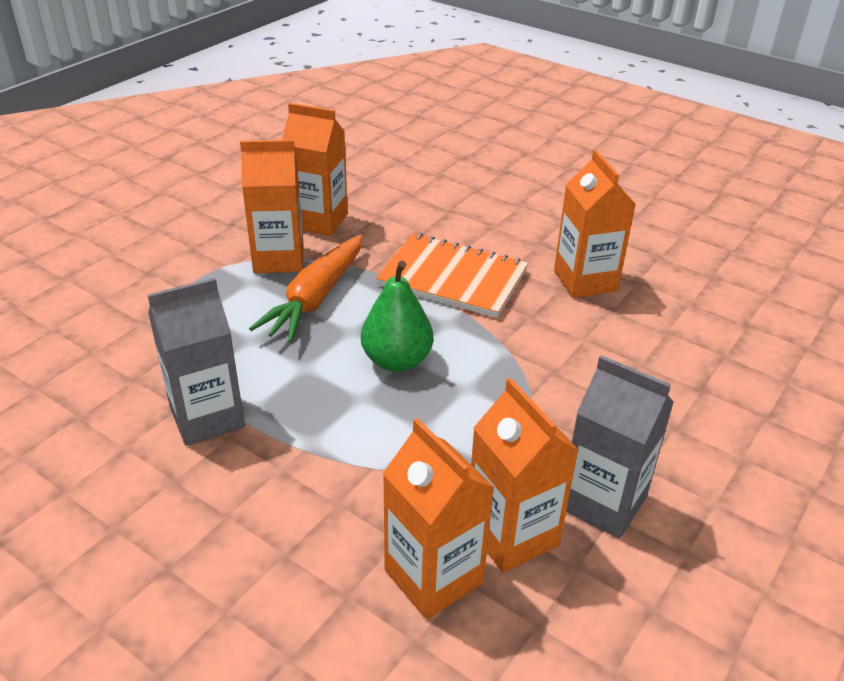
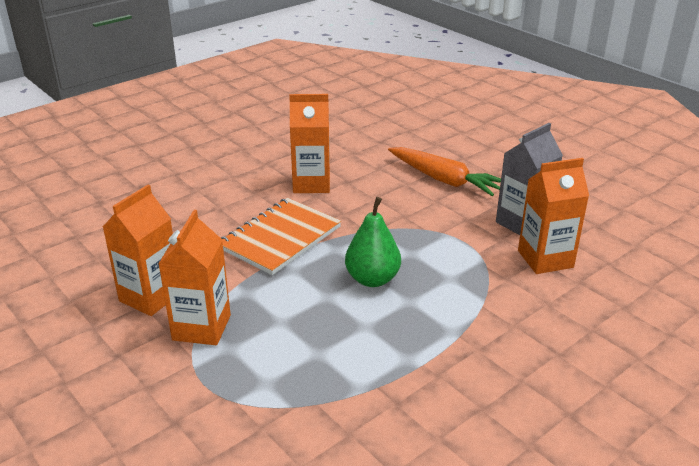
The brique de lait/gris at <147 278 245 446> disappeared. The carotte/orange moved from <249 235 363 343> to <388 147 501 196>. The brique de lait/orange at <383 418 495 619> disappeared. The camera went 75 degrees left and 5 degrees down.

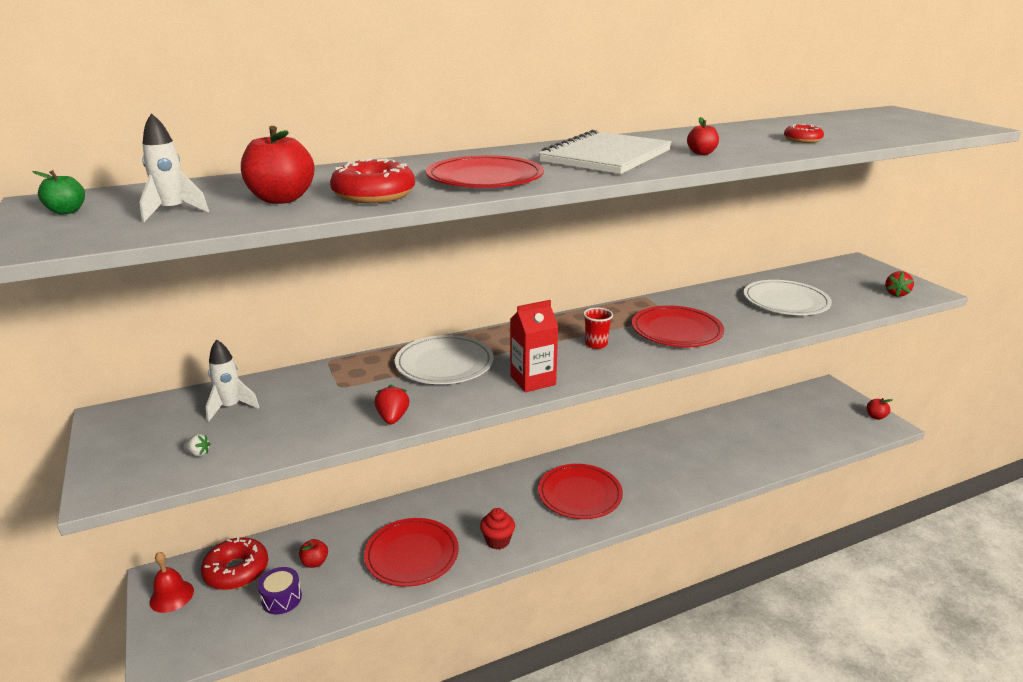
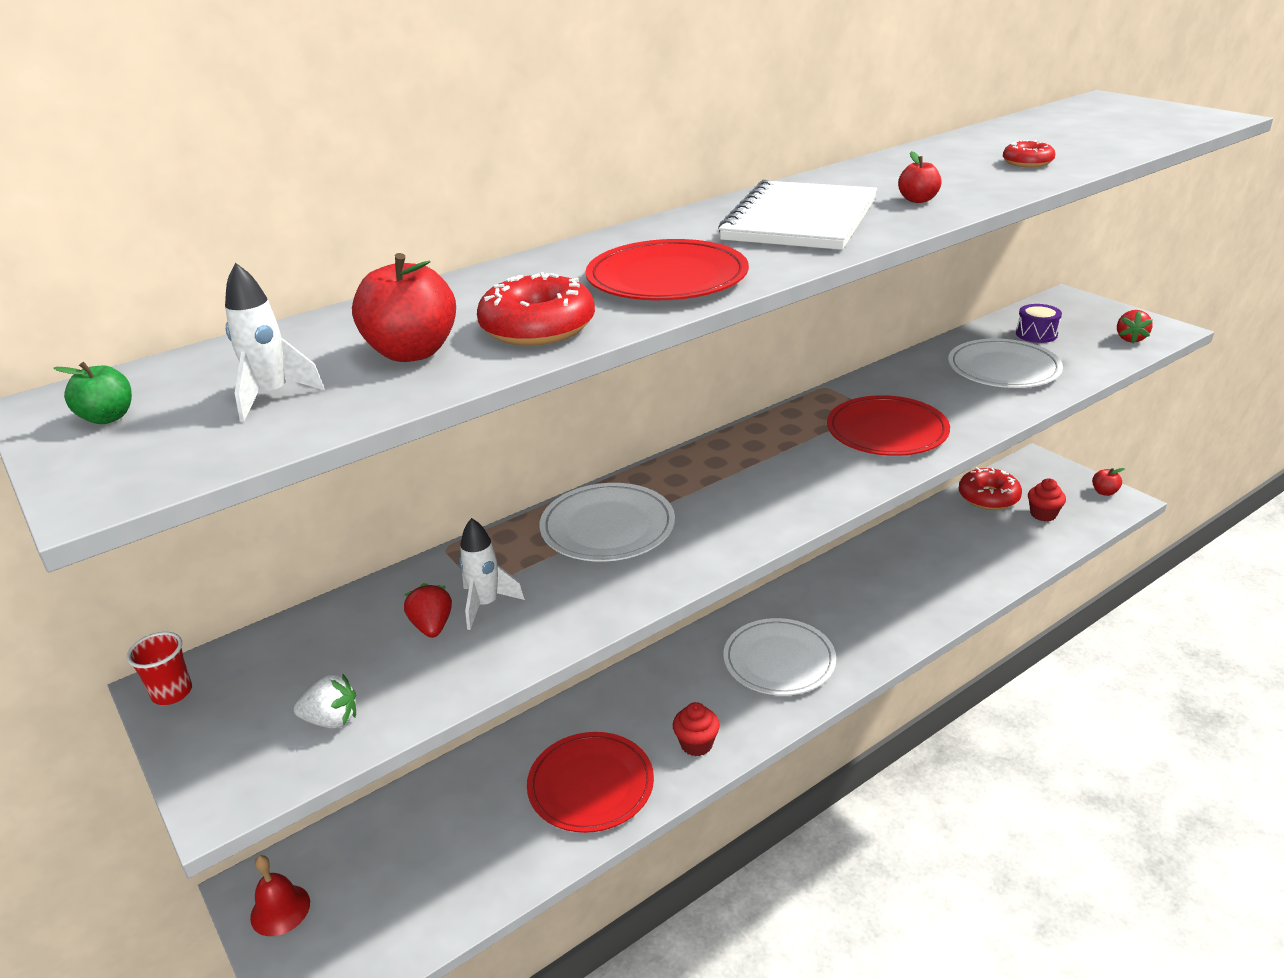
The fraise/blanc at <184 434 211 456> changed to 1.68 times the size. The beignet/rouge moved from <201 536 268 590> to <959 467 1022 510>. The fusée/blanc moved from <206 339 260 422> to <459 518 525 630>. The tambour/violet moved from <258 567 302 614> to <1016 304 1062 343>. The pomme/rouge at <299 539 328 568> disappeared. The fraise/rouge moved from <375 385 409 424> to <404 583 452 638>. The brique de lait/rouge at <510 300 558 392> disappeared. The assiette/rouge at <538 464 623 519> became the assiette/blanc at <723 618 836 696>. The gobelet/rouge moved from <583 307 613 349> to <127 632 192 705>. The muffin/rouge at <1028 479 1066 521> appeared. The camera went 10 degrees left and 5 degrees up.

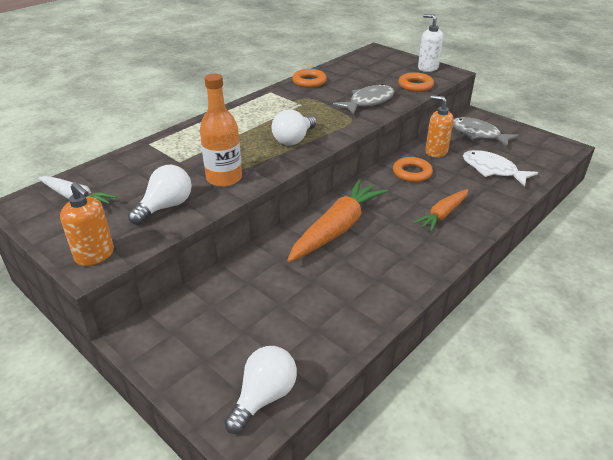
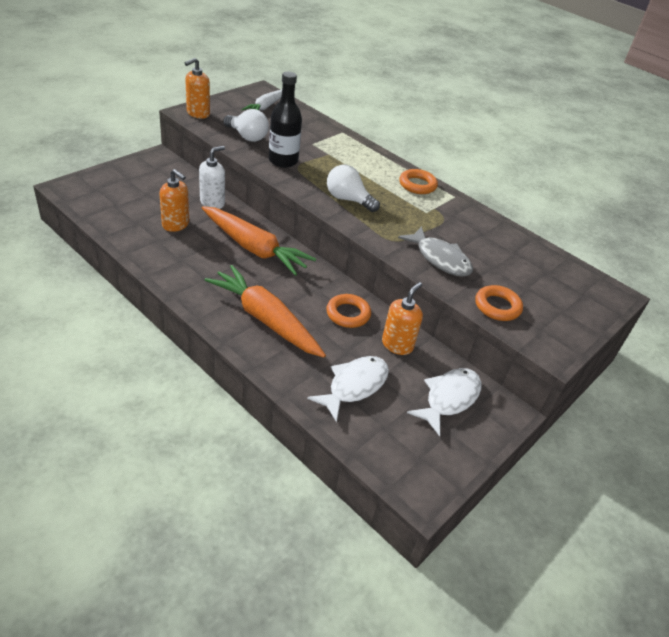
The bouteille/orange at <200 74 242 187> became the bouteille/noir at <269 72 302 168>. The ampoule/blanc at <224 346 297 434> disappeared. The anneau/orange moved from <292 69 327 88> to <399 169 438 194>. The carotte/orange at <413 189 468 232> changed to 1.69 times the size. The distributeur de savon/blanc moved from <418 14 443 72> to <199 146 225 209>. The poisson/gris at <453 117 519 147> became the poisson/blanc at <407 368 481 436>. The distributeur de savon/orange at <159 169 189 232> appeared. The camera went 85 degrees right and 5 degrees up.

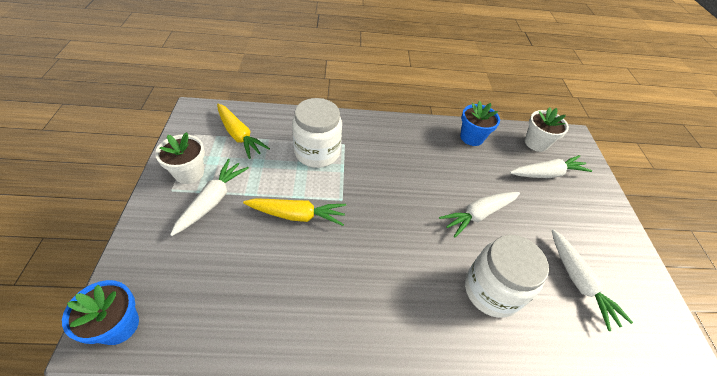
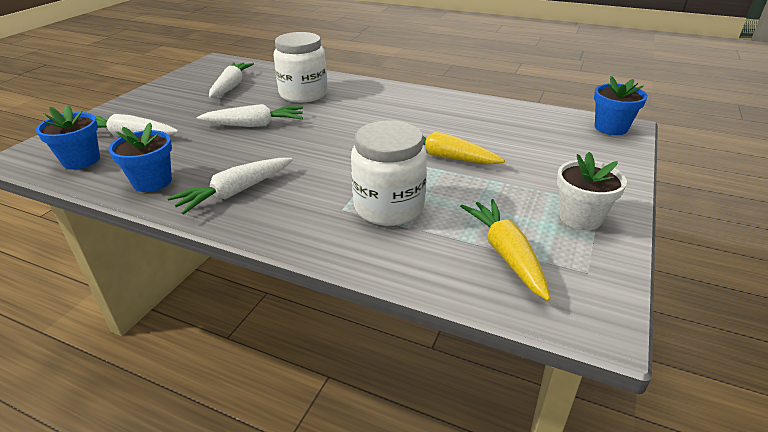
The carotte/blanc moved from <170 159 249 236> to <167 158 293 214>. The pot de fleurs/blanc at <525 107 569 152> became the pot de fleurs/bleu at <36 104 100 170>. The camera went 150 degrees left and 15 degrees down.

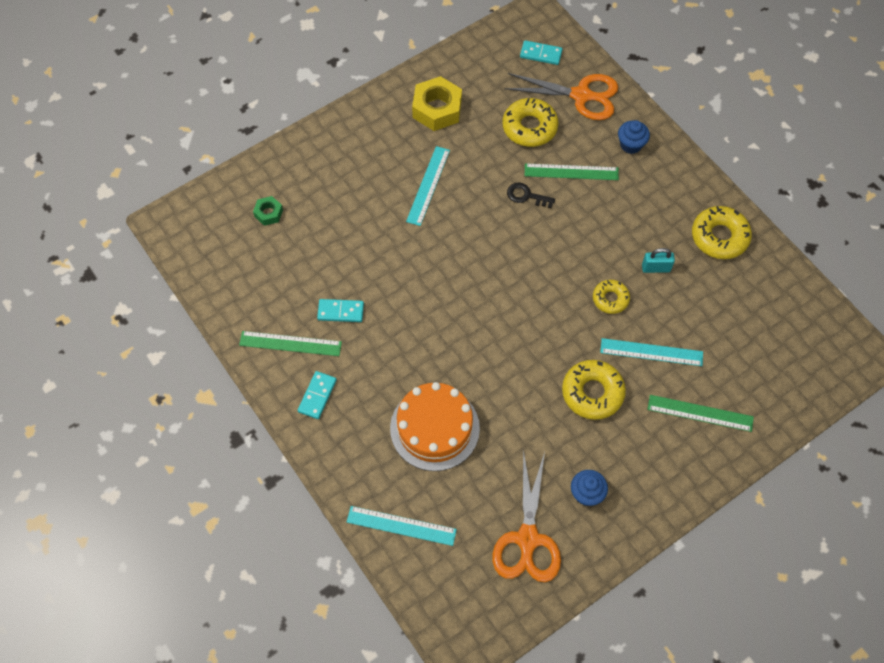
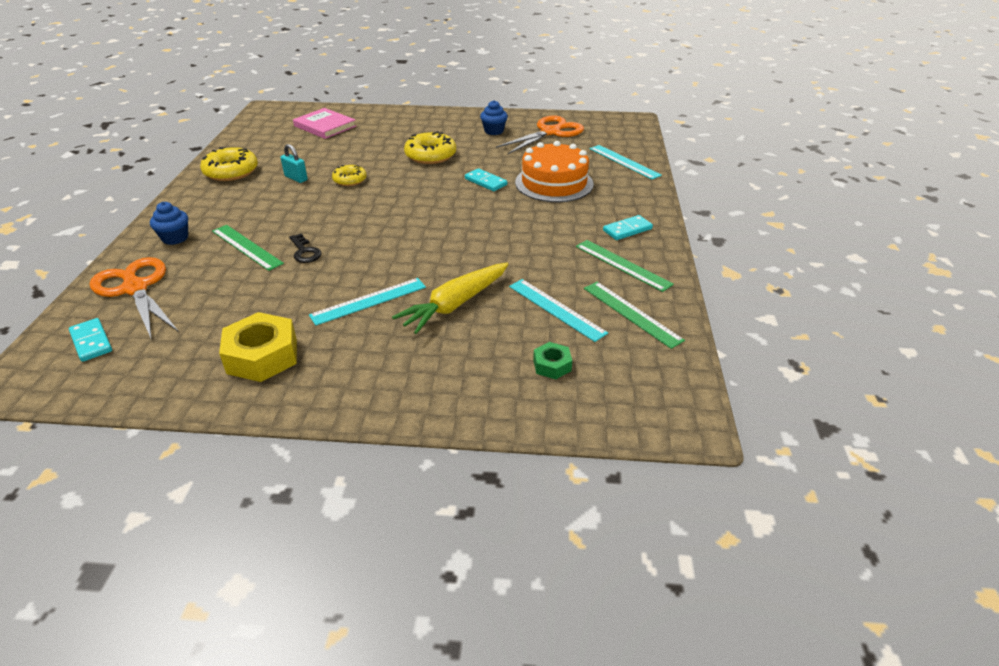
The domino/turquoise moved from <317 299 364 322> to <465 168 507 191>. The beignet/jaune at <503 98 558 147> disappeared. The règle/turquoise moved from <600 338 703 366> to <509 279 608 342>. The règle/vert moved from <648 395 754 432> to <584 282 685 349>. The livre/rose at <293 108 356 139> appeared. The carotte/jaune at <392 263 508 334> appeared. The camera went 140 degrees left and 25 degrees down.

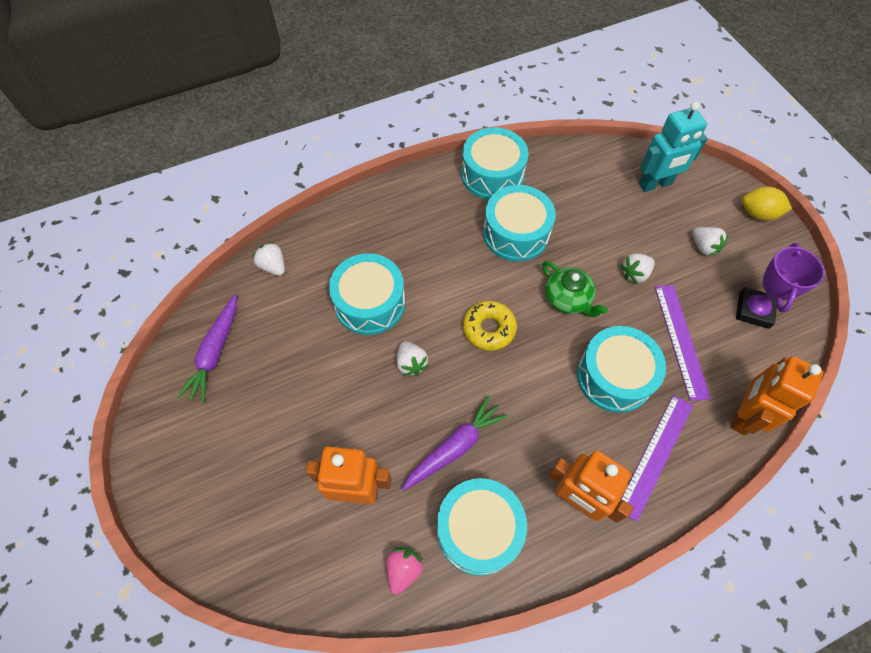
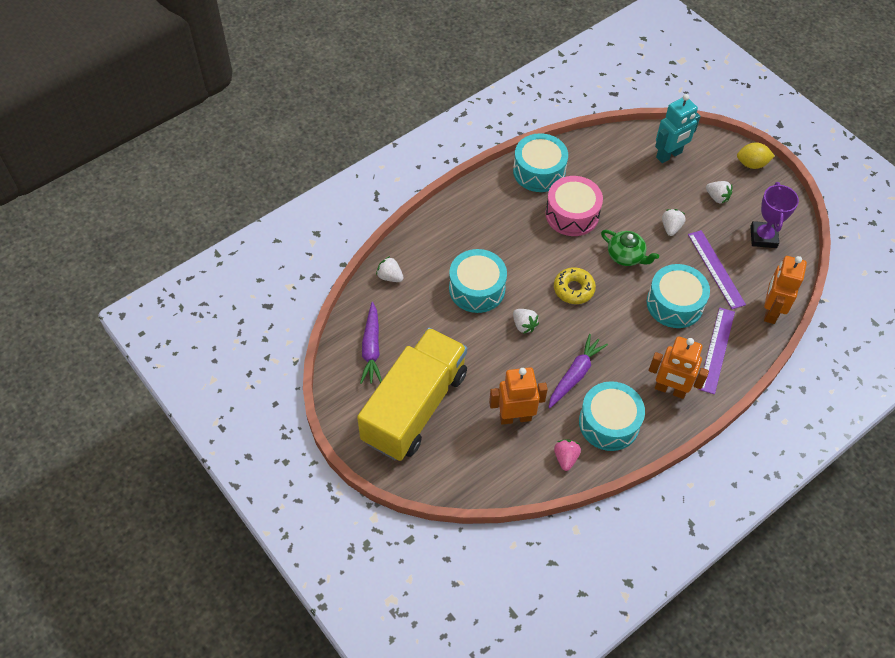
The tambour/turquoise at <483 185 556 262> became the tambour/rose at <545 176 603 236>. The fraise/blanc at <621 253 655 284> turned 150 degrees clockwise. The camion/jaune at <357 328 467 461> appeared. The camera went 15 degrees left and 5 degrees down.

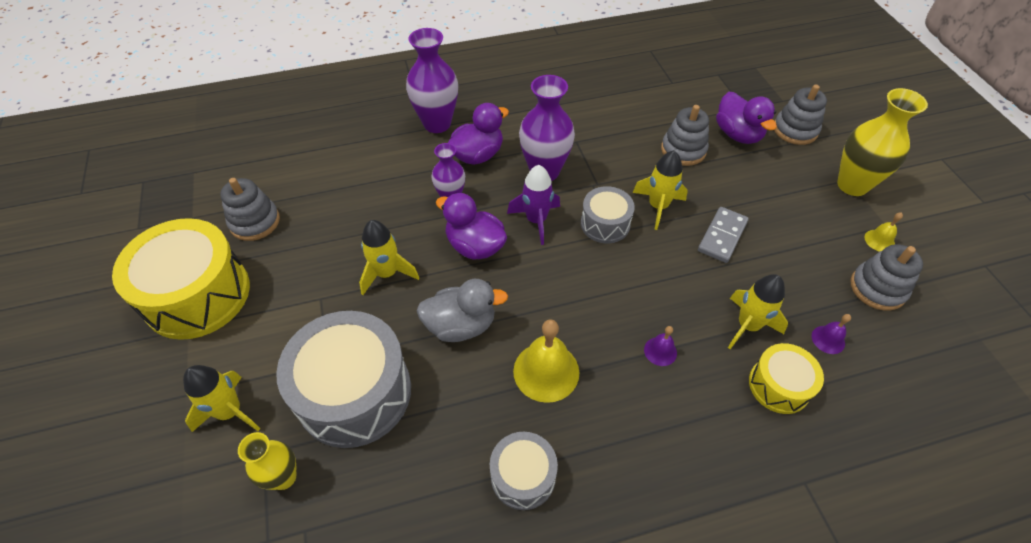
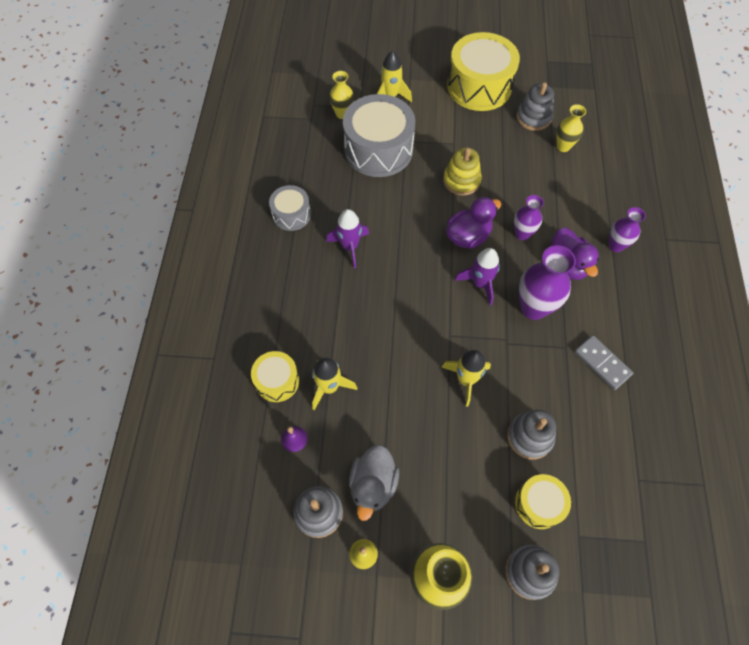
The fusée/jaune at <359 220 419 295> was replaced by the jouet à empiler/jaune at <443 147 482 196>. The vase/violet at <406 28 458 133> changed to 0.60 times the size. The canard/gris moved from <416 279 508 342> to <349 445 399 521>. The cloche/jaune at <513 319 579 403> was replaced by the fusée/violet at <326 209 369 268>. The tambour/gris at <581 186 635 243> disappeared. The cloche/violet at <644 326 677 366> disappeared. The domino/gris moved from <698 207 749 263> to <574 335 633 390>. The canard/violet at <716 92 777 144> was replaced by the tambour/jaune at <515 474 571 529>. The vase/jaune at <556 104 586 152> appeared. The camera went 110 degrees right and 10 degrees up.

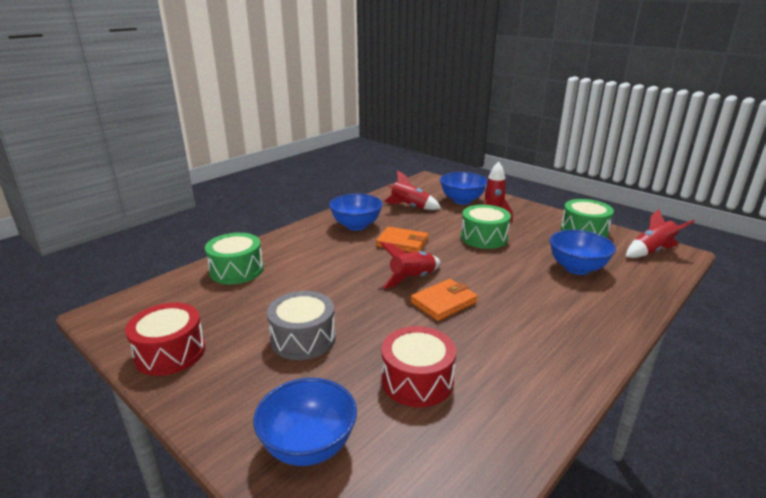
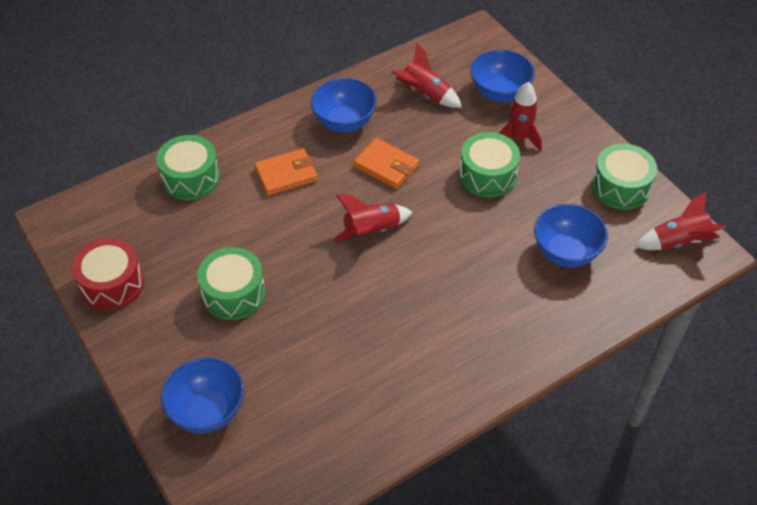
The tambour/gris at <267 291 336 360> became the tambour/vert at <197 247 265 320>. The tambour/rouge at <382 326 456 407> disappeared. The portefeuille/orange moved from <411 279 478 321> to <254 148 318 196>. The camera went 15 degrees right and 25 degrees up.

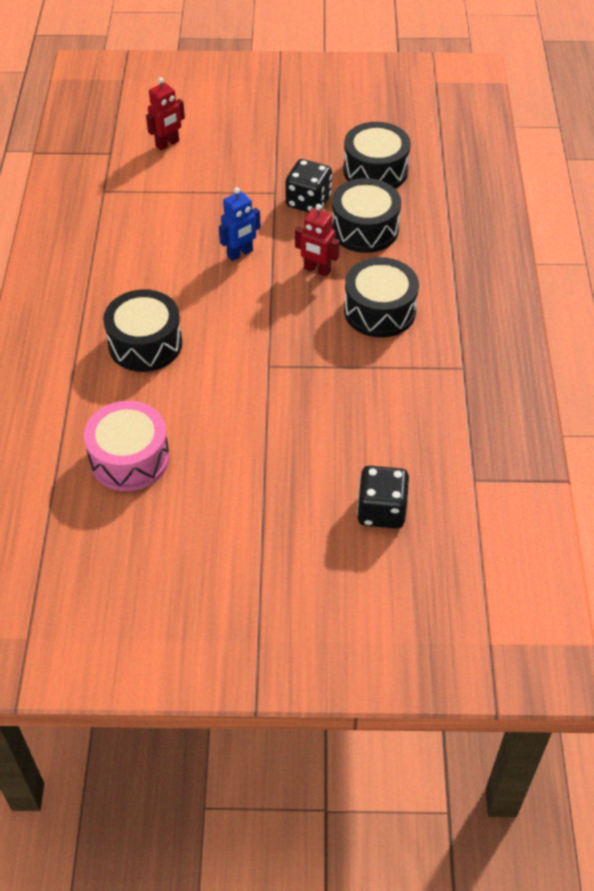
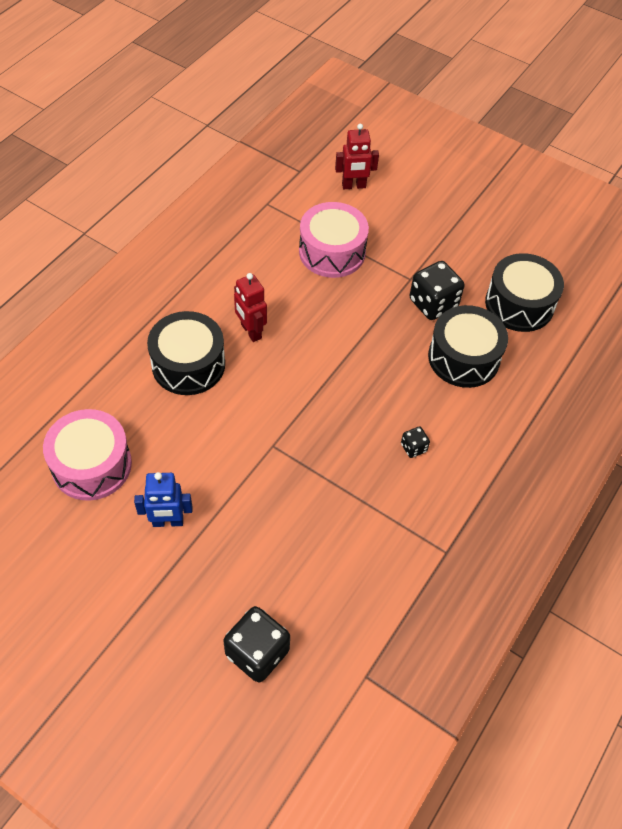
The robot/bleu moved from <219 187 261 261> to <134 472 192 527>. The robot/rouge moved from <295 204 340 277> to <234 273 267 342>. The tambour/noir at <344 257 419 338> was replaced by the dé/noir at <401 427 430 458>. The tambour/rose at <299 202 369 278> appeared. The camera went 30 degrees right and 5 degrees up.

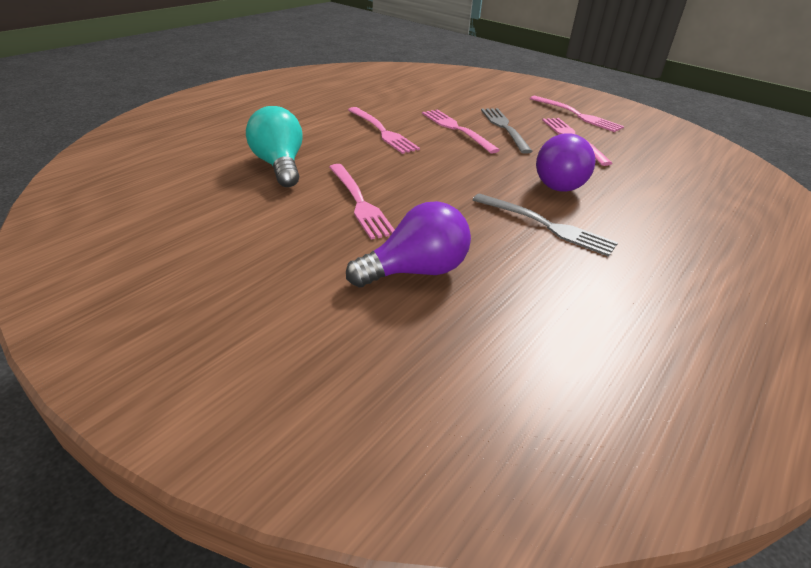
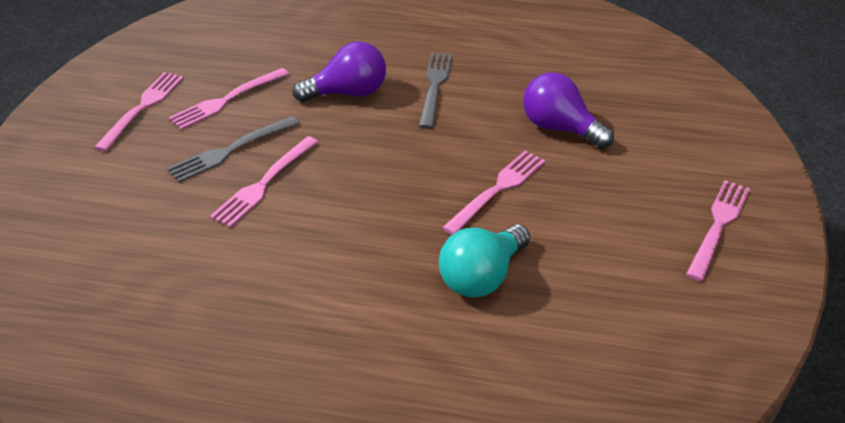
The fourchette/rose moved from <348 107 420 154> to <686 180 750 281>. The camera went 115 degrees left and 5 degrees up.

